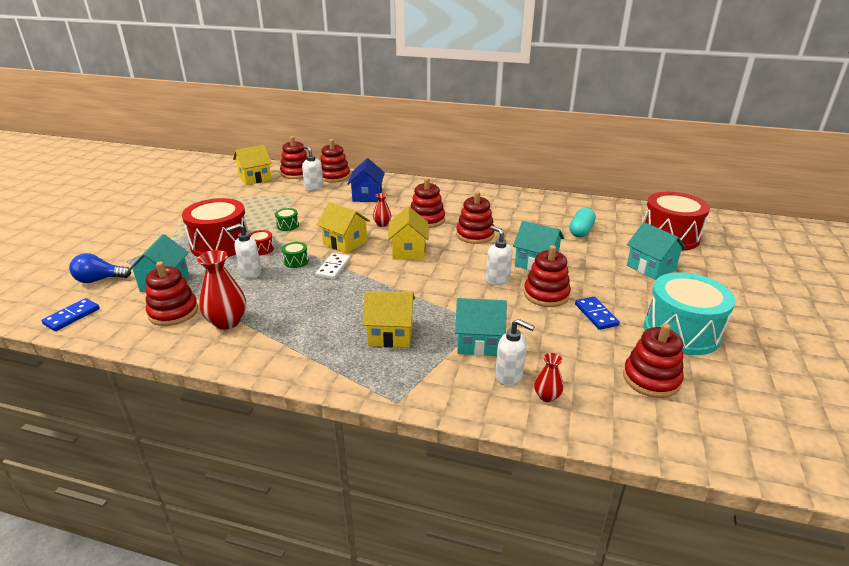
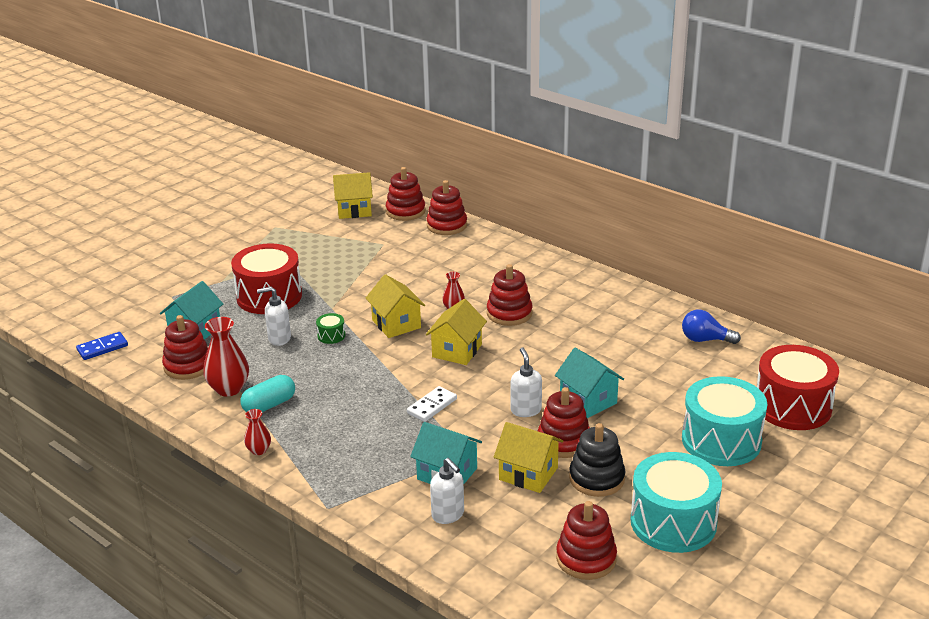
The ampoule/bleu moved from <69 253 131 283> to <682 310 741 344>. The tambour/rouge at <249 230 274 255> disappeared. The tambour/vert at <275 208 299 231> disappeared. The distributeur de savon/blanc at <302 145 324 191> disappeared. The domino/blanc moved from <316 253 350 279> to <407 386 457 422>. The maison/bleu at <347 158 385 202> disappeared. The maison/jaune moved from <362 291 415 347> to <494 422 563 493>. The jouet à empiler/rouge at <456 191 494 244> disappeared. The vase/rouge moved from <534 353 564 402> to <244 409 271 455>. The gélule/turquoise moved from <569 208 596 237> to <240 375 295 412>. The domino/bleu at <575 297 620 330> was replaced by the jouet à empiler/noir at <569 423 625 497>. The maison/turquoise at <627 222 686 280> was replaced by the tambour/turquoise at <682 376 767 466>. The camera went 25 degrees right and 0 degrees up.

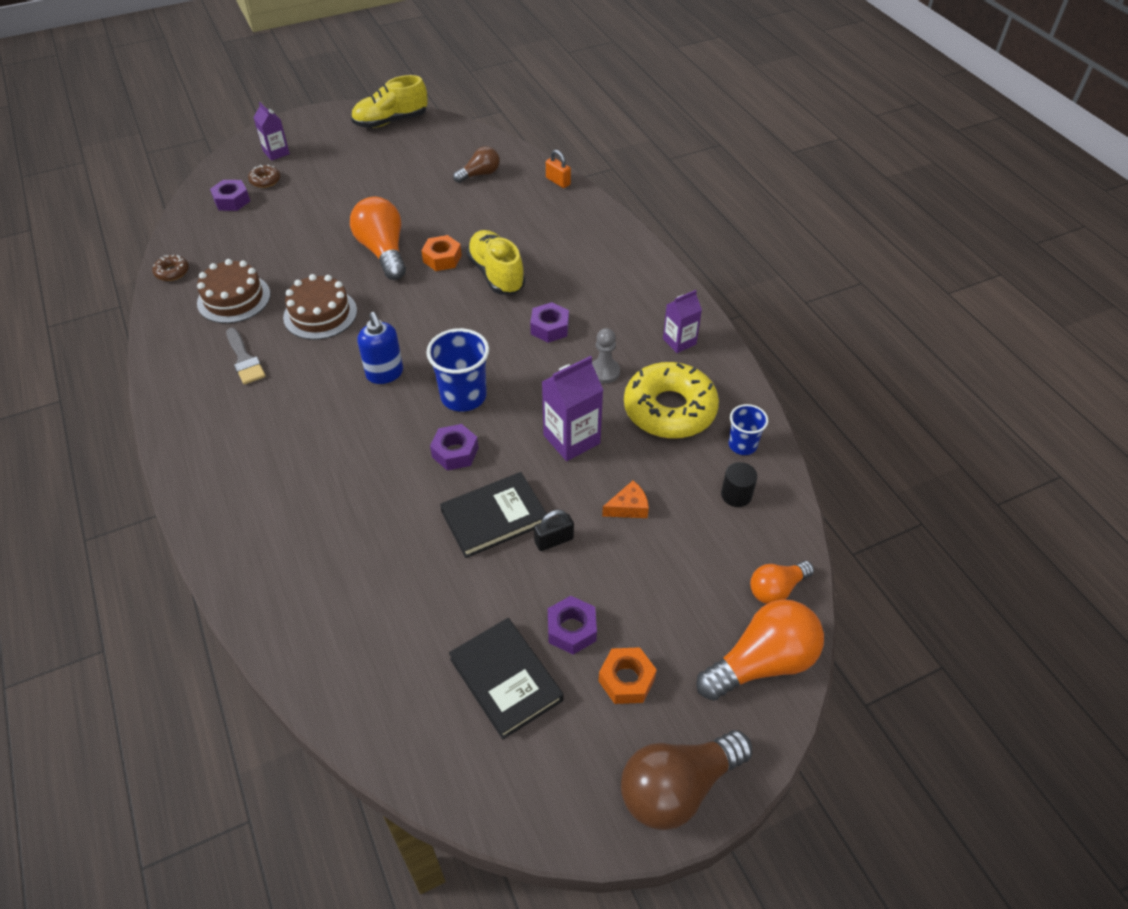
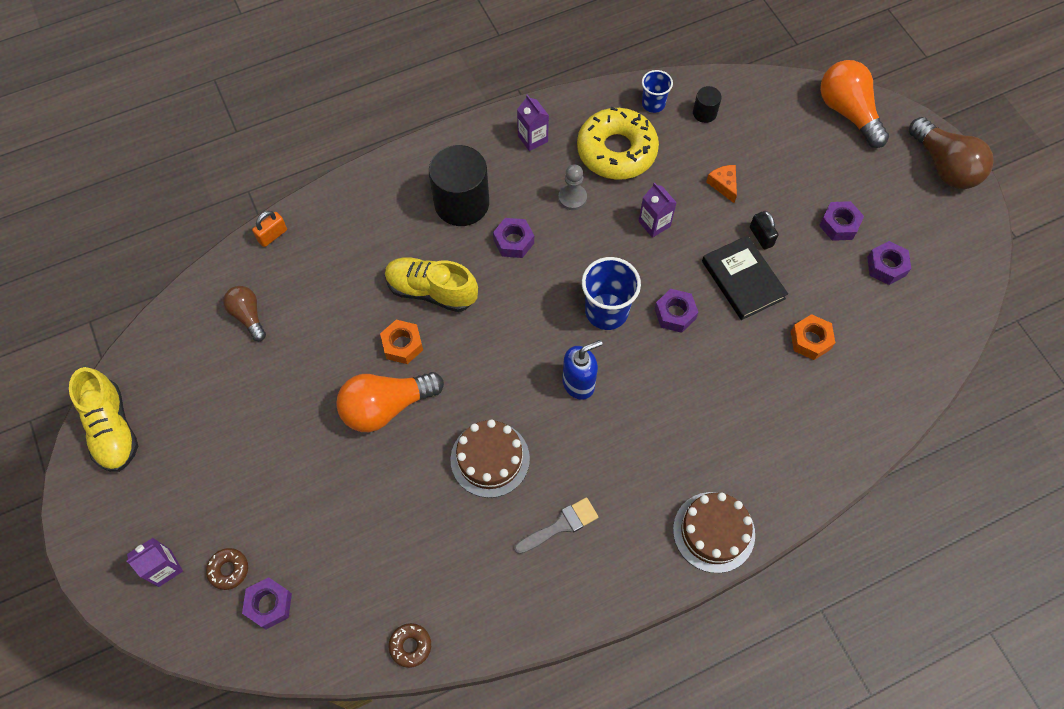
The gâteau/marron moved from <197 259 270 323> to <673 492 755 573>. The livre/noir at <449 618 563 739> was replaced by the écrou/violet at <867 241 911 285>. The chaussure/jaune at <466 230 525 294> turned 45 degrees clockwise. The brique de lait/violet at <542 356 603 461> changed to 0.64 times the size. The écrou/orange moved from <599 647 657 704> to <791 314 835 360>. The ampoule/orange at <750 561 814 604> disappeared. The cylindre/noir at <429 145 489 226> appeared. The camera went 90 degrees left and 15 degrees up.

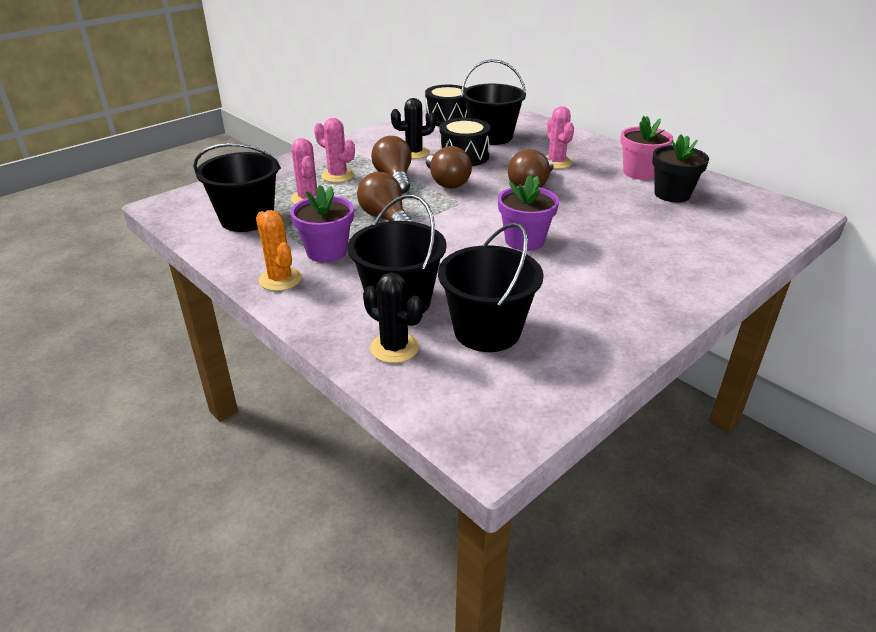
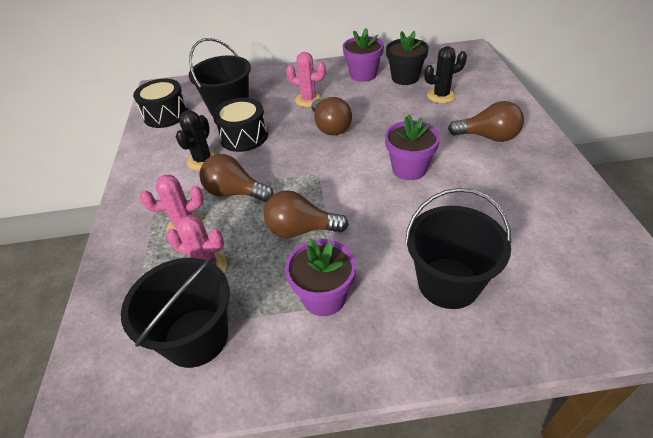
The cactus/orange at <256 210 302 291> disappeared. The cactus/noir moved from <363 272 423 363> to <424 46 467 103>. The ampoule/marron moved from <426 146 472 189> to <448 101 524 142>. The seau/noir at <438 222 544 352> disappeared. The pot de fleurs/rose at <620 116 673 180> became the pot de fleurs/violet at <343 28 384 82>. The camera went 50 degrees left and 10 degrees up.

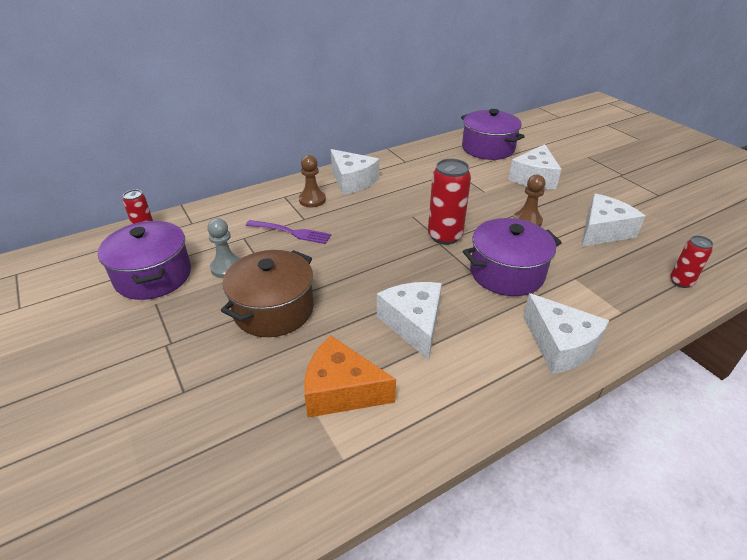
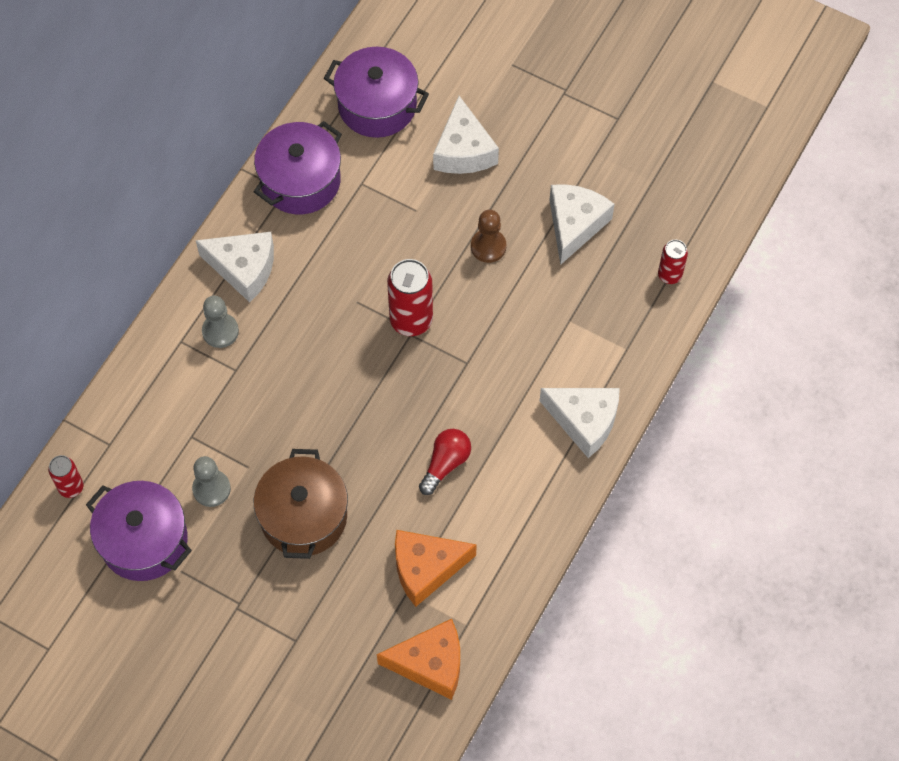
The fourchette/violet at <246 220 331 244> disappeared. The pion/marron at <299 155 326 207> became the pion/gris at <202 296 239 348>. The fromage/blanc at <377 282 442 360> was replaced by the ampoule/rouge at <419 429 471 495>. The marmite/violet moved from <463 218 562 296> to <254 121 342 214>. The fromage/orange at <377 619 460 700> appeared. The camera went 30 degrees left and 25 degrees up.

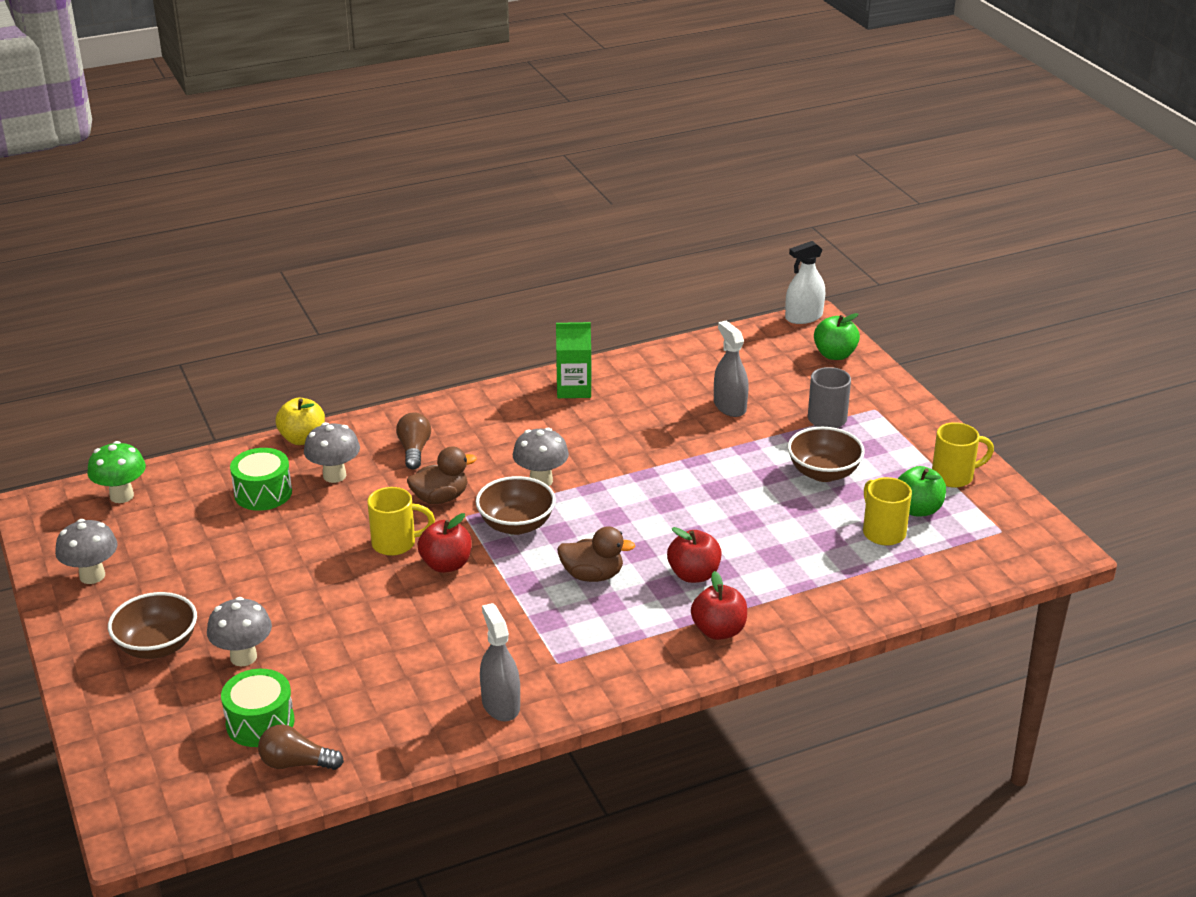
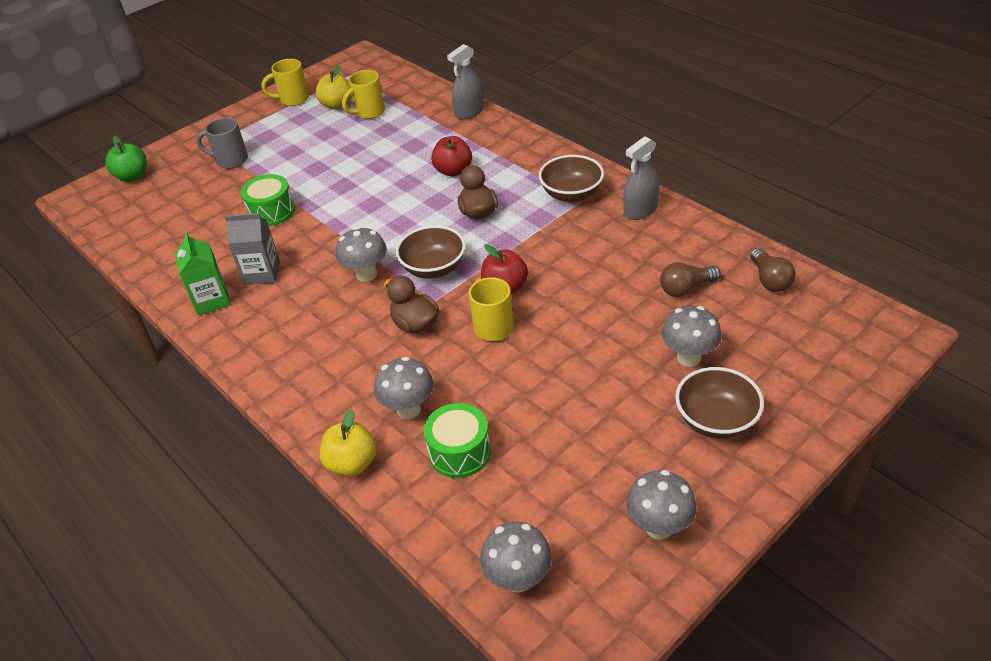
The champignon/vert at <87 441 146 503> became the champignon/gris at <480 522 552 593>. The tambour/vert moved from <221 669 294 747> to <241 174 295 226>. The ampoule/marron moved from <396 412 431 470> to <660 262 721 297>. The pomme/rouge at <691 571 747 640> disappeared. The vaporisateur/gris moved from <714 320 749 417> to <447 44 484 120>. The vaporisateur/blanc at <785 241 825 324> disappeared. The bol/marron moved from <788 427 865 482> to <539 155 604 202>. The pomme/vert at <898 466 946 516> became the pomme/jaune at <316 65 352 110>. The tasse/jaune at <932 422 994 488> turned 75 degrees counterclockwise. The brique de lait/gris at <225 213 280 285> appeared. The camera went 105 degrees left and 10 degrees up.

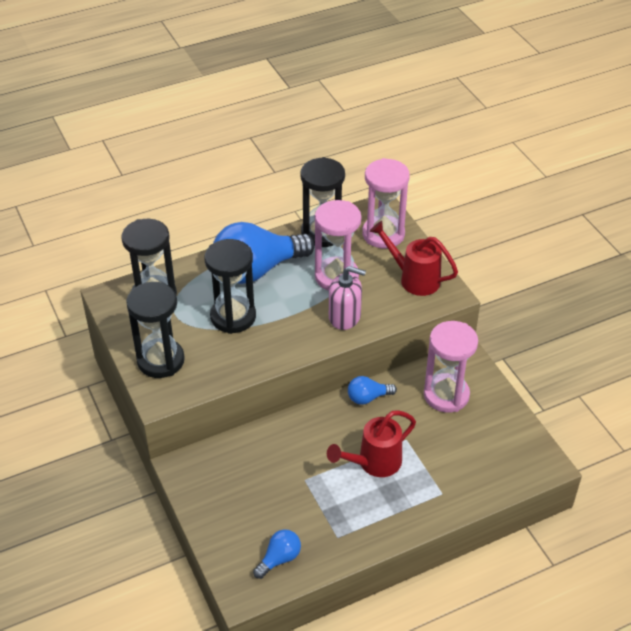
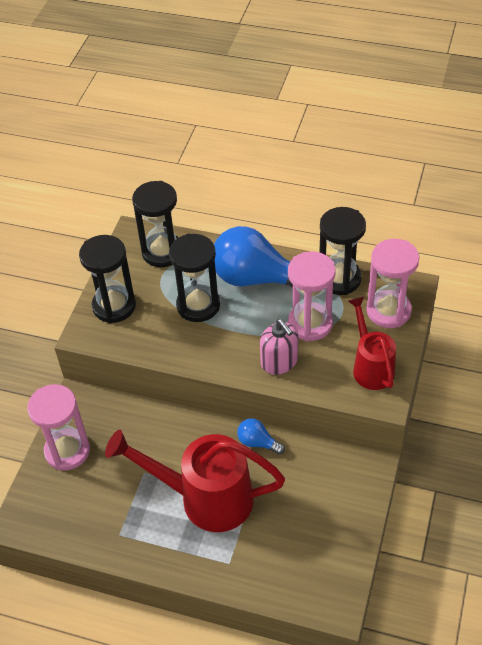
The ampoule/bleu at <253 529 301 579> disappeared. The arrosoir/rouge at <327 410 416 477> changed to 1.66 times the size. The sablier/rose moved from <424 321 478 413> to <27 384 90 470>. The camera went 45 degrees right and 5 degrees up.

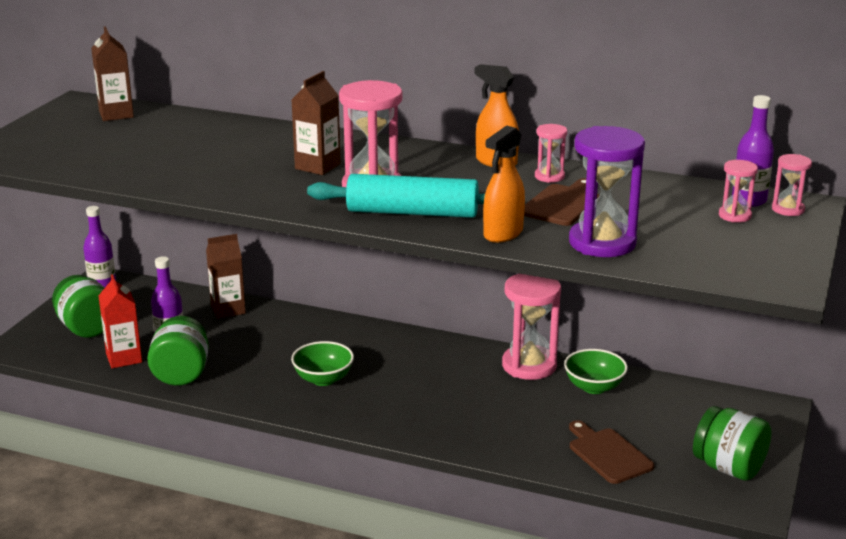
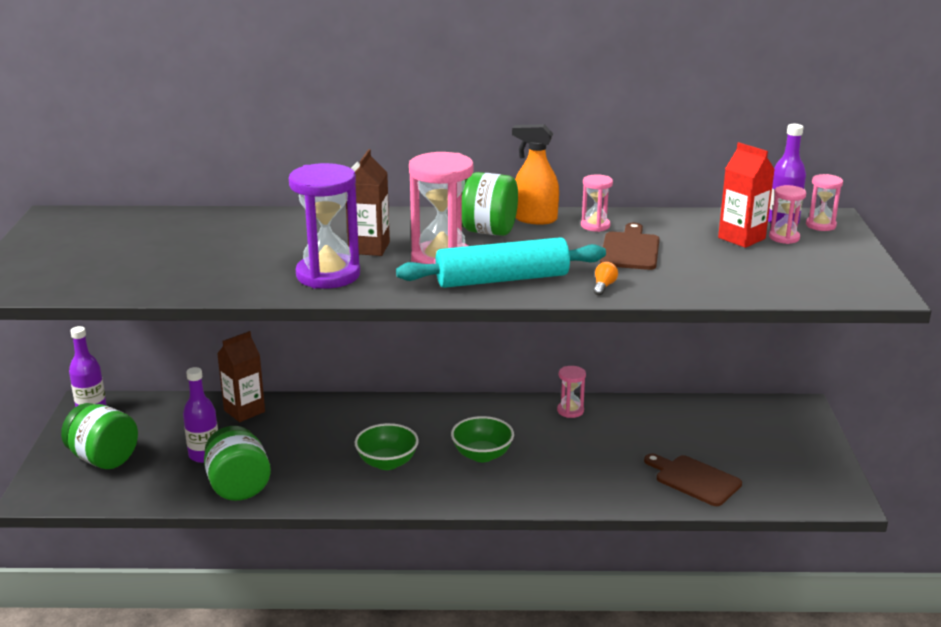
The brique de lait/marron at <91 26 134 121> disappeared. The brique de lait/rouge moved from <98 274 142 368> to <718 142 775 248>. The vaporisateur/orange at <483 125 525 243> was replaced by the ampoule/orange at <593 262 618 296>. The sablier/rose at <502 274 561 380> changed to 0.51 times the size. The bol/vert moved from <564 349 628 394> to <451 416 514 462>. The sablier/violet moved from <569 126 645 257> to <289 163 360 289>. The bocal/vert moved from <693 406 772 481> to <462 172 518 236>. The camera went 20 degrees left and 0 degrees up.

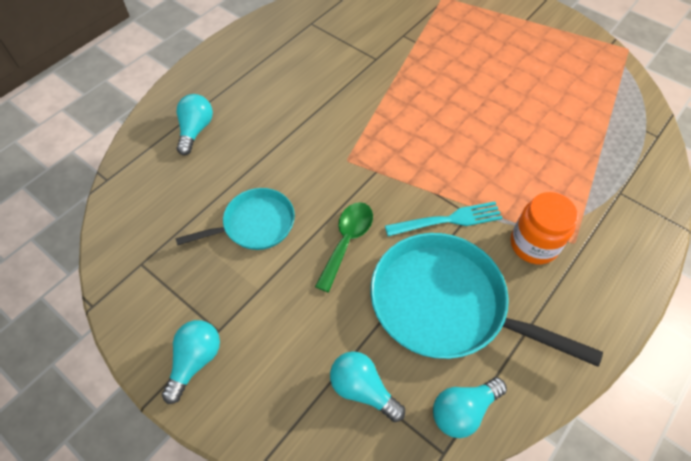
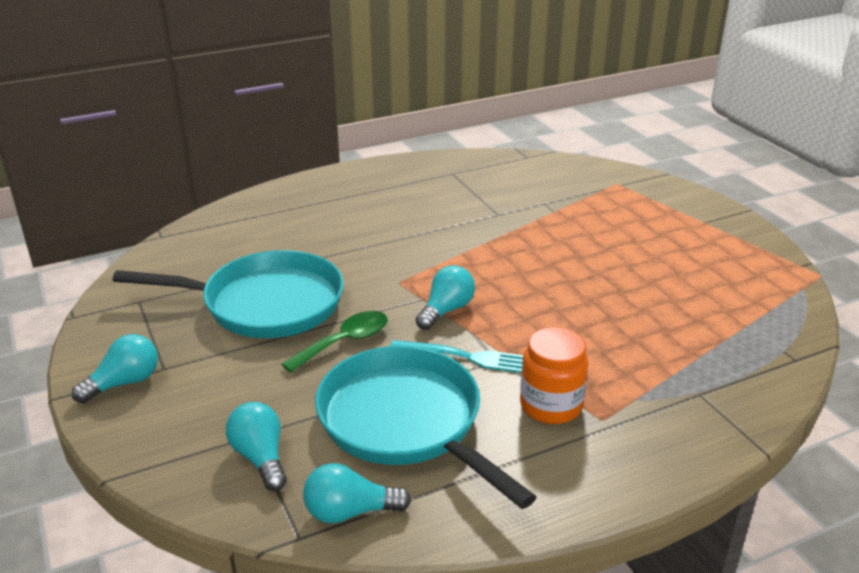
The poêle/turquoise at <175 188 295 250> changed to 1.73 times the size. The ampoule/turquoise moved from <176 94 213 155> to <415 265 475 330>. The camera went 25 degrees right and 25 degrees down.

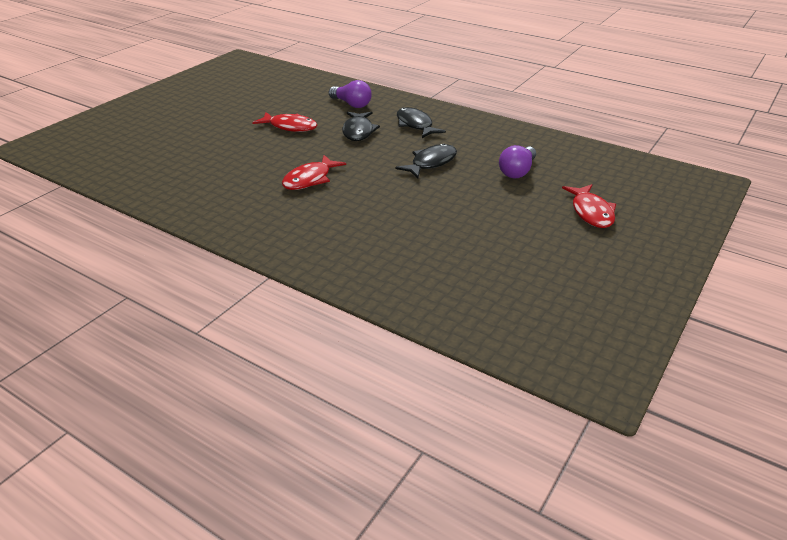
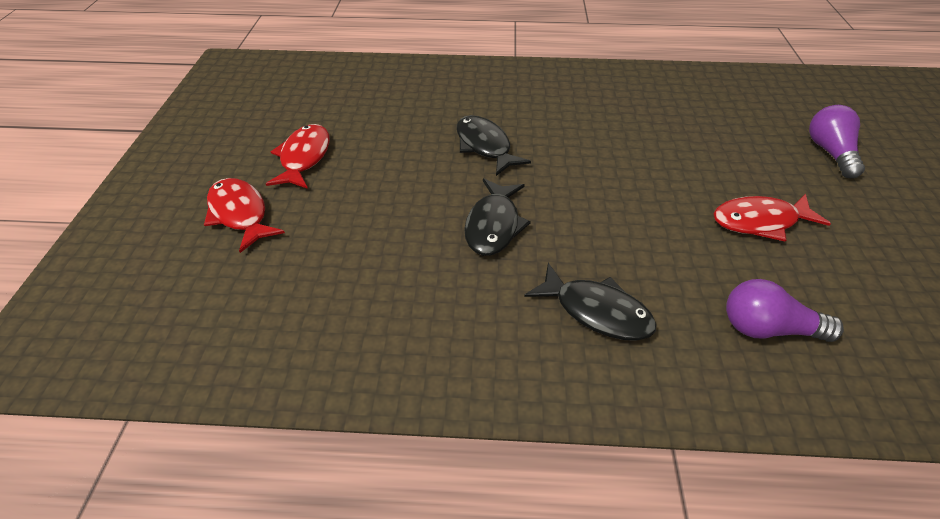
The poisson/rouge moved from <282 155 346 190> to <266 124 330 189>. The poisson/noir moved from <342 112 380 141> to <456 115 531 176>. The ampoule/violet moved from <499 145 536 178> to <809 105 865 178>. The camera went 150 degrees right and 10 degrees up.

